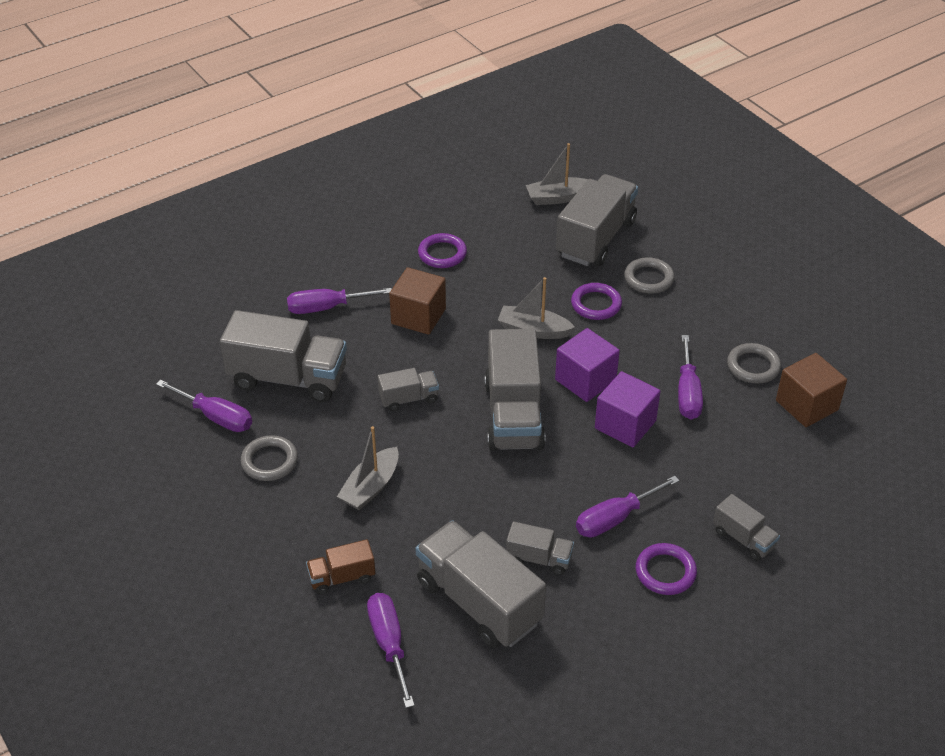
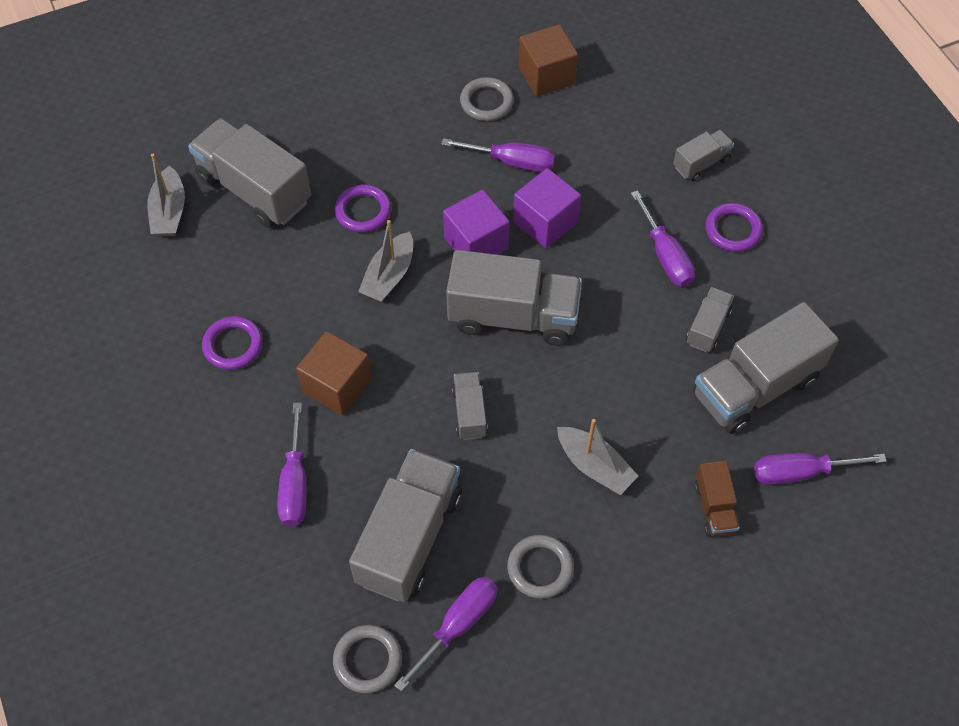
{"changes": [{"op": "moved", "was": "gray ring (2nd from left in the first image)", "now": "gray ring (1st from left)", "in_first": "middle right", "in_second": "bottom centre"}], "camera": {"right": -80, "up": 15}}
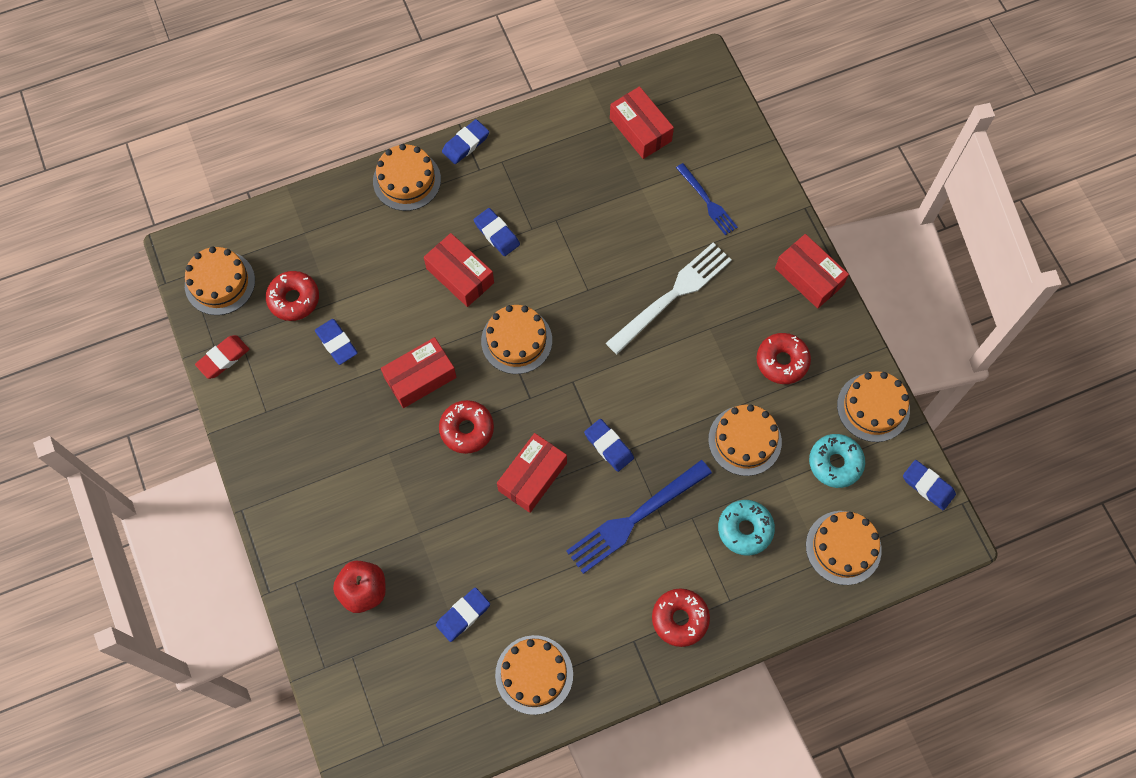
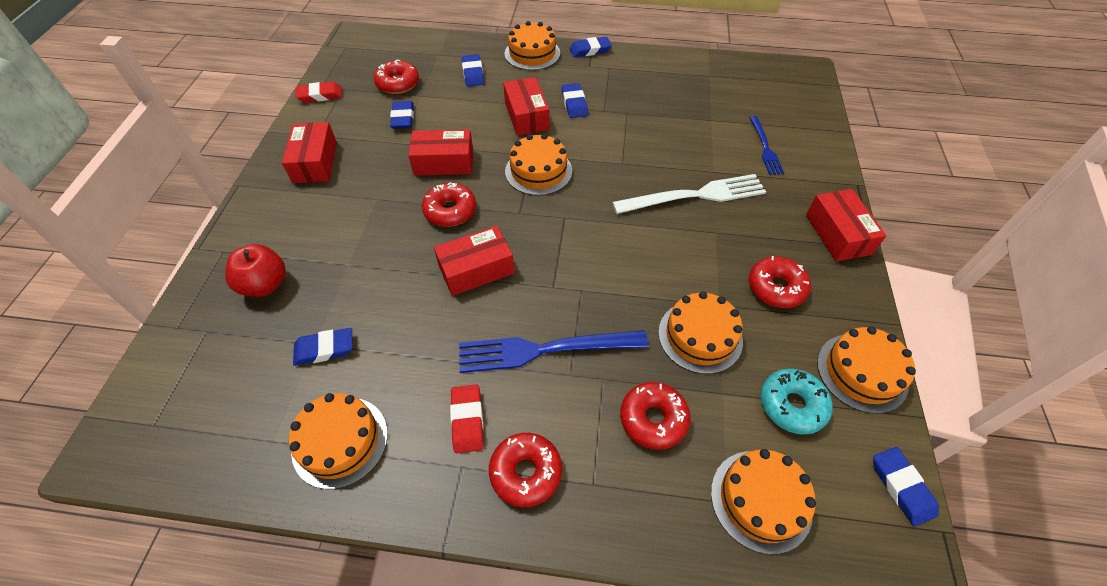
{"changes": [{"op": "removed", "was": "bright orange gateau (1st from left)", "in_first": "middle left"}, {"op": "moved", "was": "royal blue pencil eraser (5th from left in the first image)", "now": "royal blue pencil eraser (3rd from left)", "in_first": "centre", "in_second": "top centre"}, {"op": "moved", "was": "crimson parcel (4th from left in the first image)", "now": "crimson parcel (1st from left)", "in_first": "top centre", "in_second": "top left"}, {"op": "recoloured", "was": "aqua glazed donut (1st from left)", "now": "crimson glazed donut (4th from left)", "in_first": "bottom centre", "in_second": "bottom centre"}, {"op": "added", "now": "crimson pencil eraser (2nd from left)", "in_second": "bottom centre"}], "camera": {"right": 30, "up": -15}}
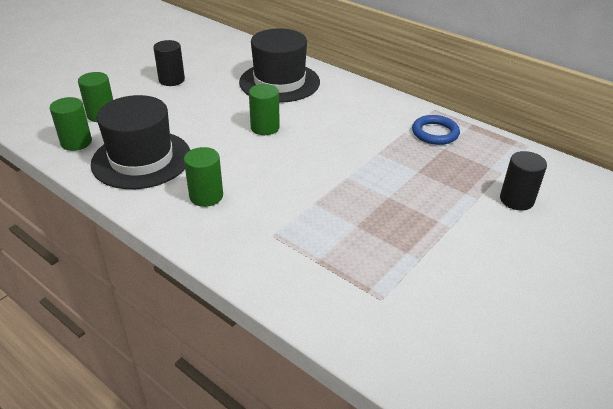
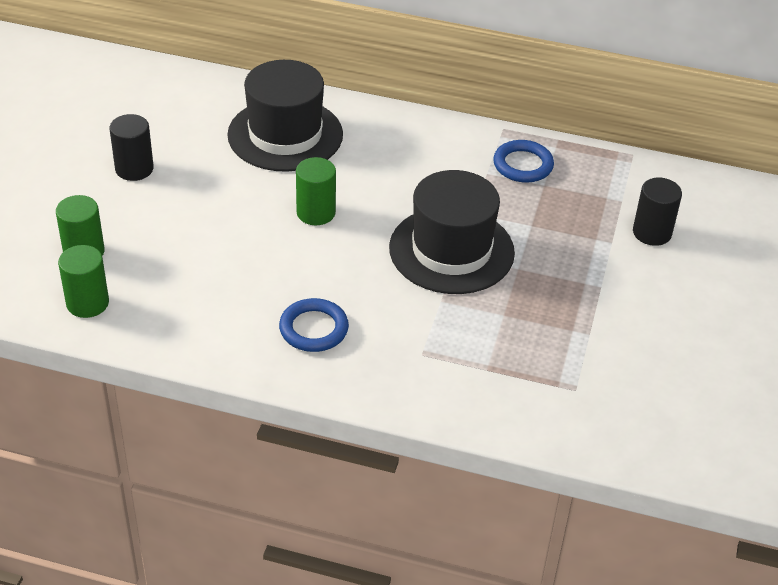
{"changes": [{"op": "moved", "was": "black tall hat (1st from left in the first image)", "now": "black tall hat (2nd from left)", "in_first": "middle left", "in_second": "centre"}, {"op": "replaced", "was": "green solid cylinder (3rd from left)", "now": "royal blue ring (1st from left)", "in_first": "middle left", "in_second": "centre"}], "camera": {"right": -25, "up": 5}}
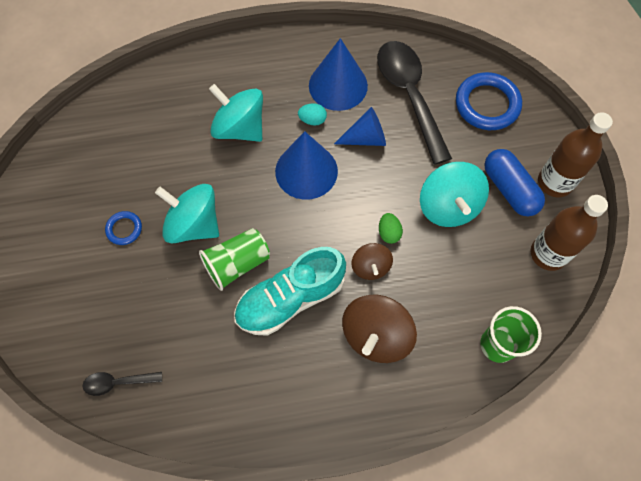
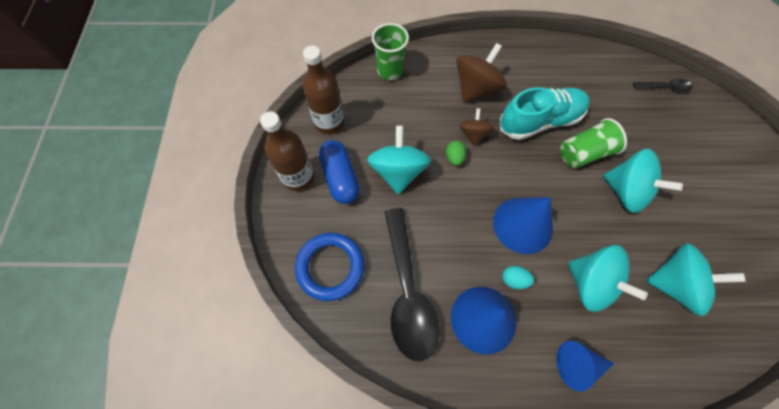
{"changes": [{"op": "removed", "was": "royal blue ring (1st from left)", "in_first": "middle left"}, {"op": "moved", "was": "royal blue cone (3rd from left)", "in_first": "top centre", "in_second": "bottom right"}, {"op": "added", "now": "aqua spinning top (4th from left)", "in_second": "bottom right"}], "camera": {"right": -170, "up": 0}}
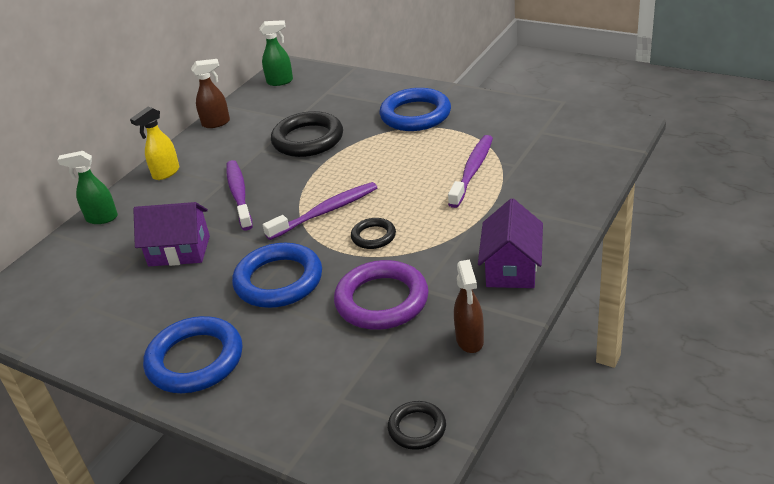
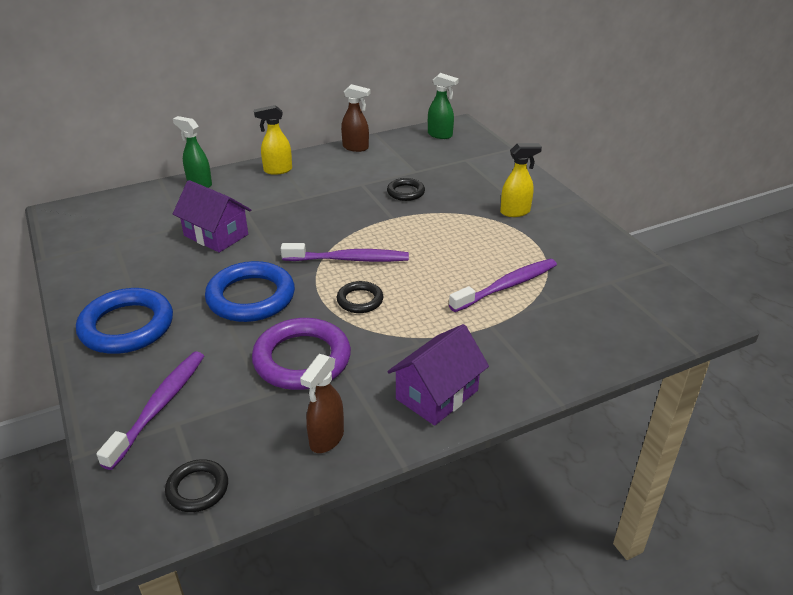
{"changes": [{"op": "moved", "was": "royal purple toothbrush (1st from left)", "in_first": "middle left", "in_second": "bottom left"}, {"op": "resized", "was": "black ring (1st from left in the first image)", "in_first": "top centre", "in_second": "top centre", "ratio": 0.53}, {"op": "replaced", "was": "royal blue ring (3rd from left)", "now": "yellow spray bottle (2nd from left)", "in_first": "top centre", "in_second": "top centre"}], "camera": {"right": 30, "up": 0}}
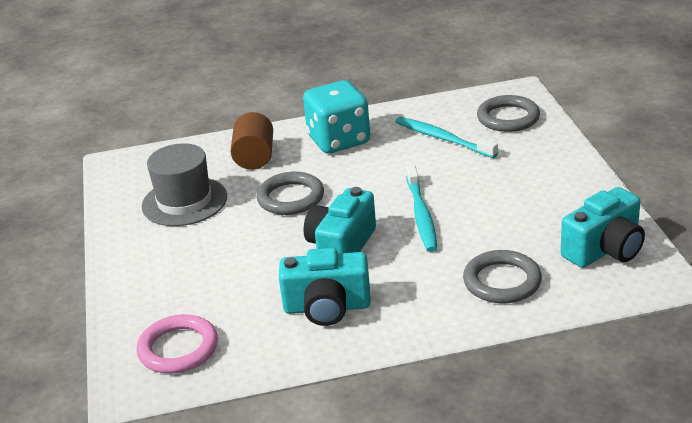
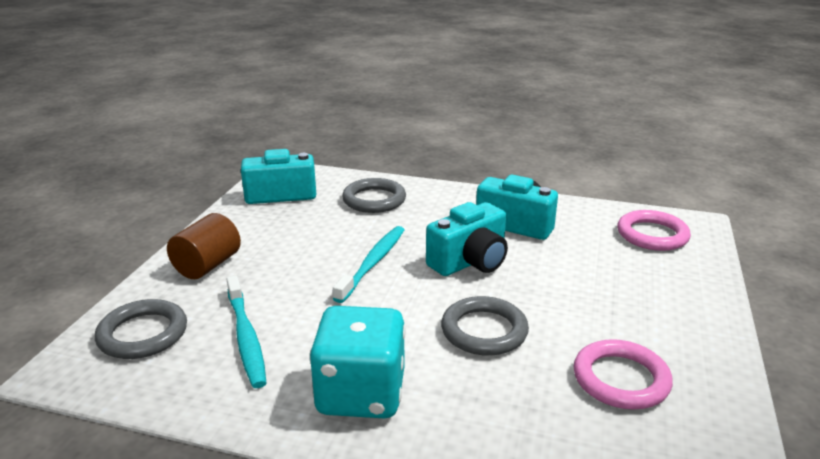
{"changes": [{"op": "replaced", "was": "gray tall hat", "now": "rose-pink ring (1st from left)", "in_first": "middle left", "in_second": "bottom right"}, {"op": "moved", "was": "russet solid cylinder", "in_first": "centre", "in_second": "middle left"}], "camera": {"right": -155, "up": -5}}
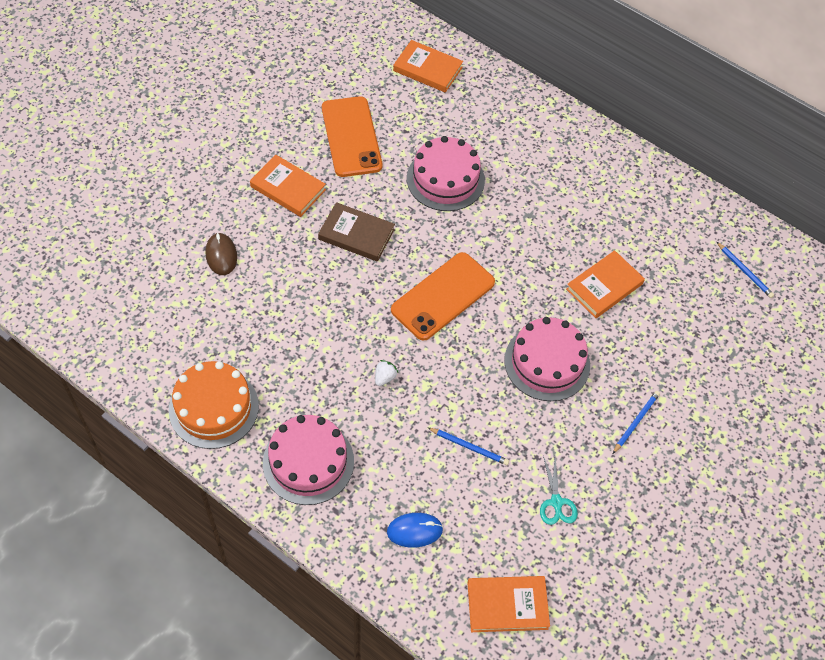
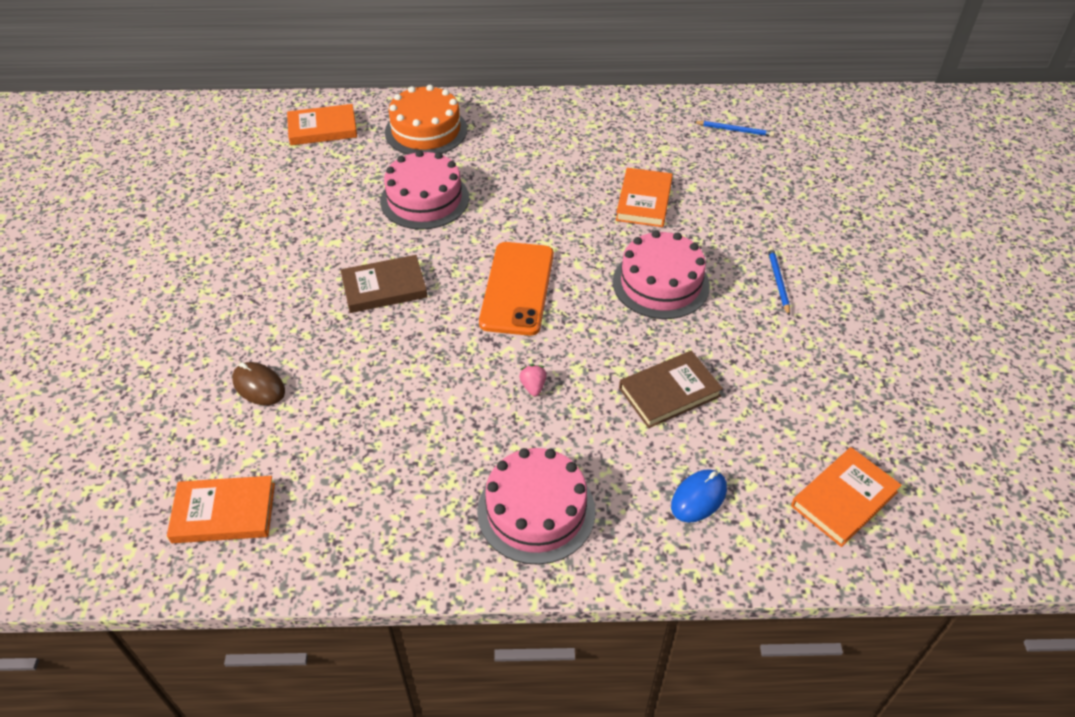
{"changes": [{"op": "moved", "was": "bright orange gateau", "in_first": "middle left", "in_second": "top centre"}, {"op": "moved", "was": "bright orange hardcover (1st from left)", "in_first": "top centre", "in_second": "bottom left"}, {"op": "removed", "was": "bright orange phone (1st from left)", "in_first": "top centre"}, {"op": "recoloured", "was": "pure white berry", "now": "rose-pink berry", "in_first": "centre", "in_second": "centre"}, {"op": "replaced", "was": "royal blue wooden pencil (1st from left)", "now": "russet hardcover (2nd from left)", "in_first": "bottom centre", "in_second": "centre"}, {"op": "removed", "was": "aqua pair of scissors", "in_first": "bottom right"}], "camera": {"right": -35, "up": -10}}
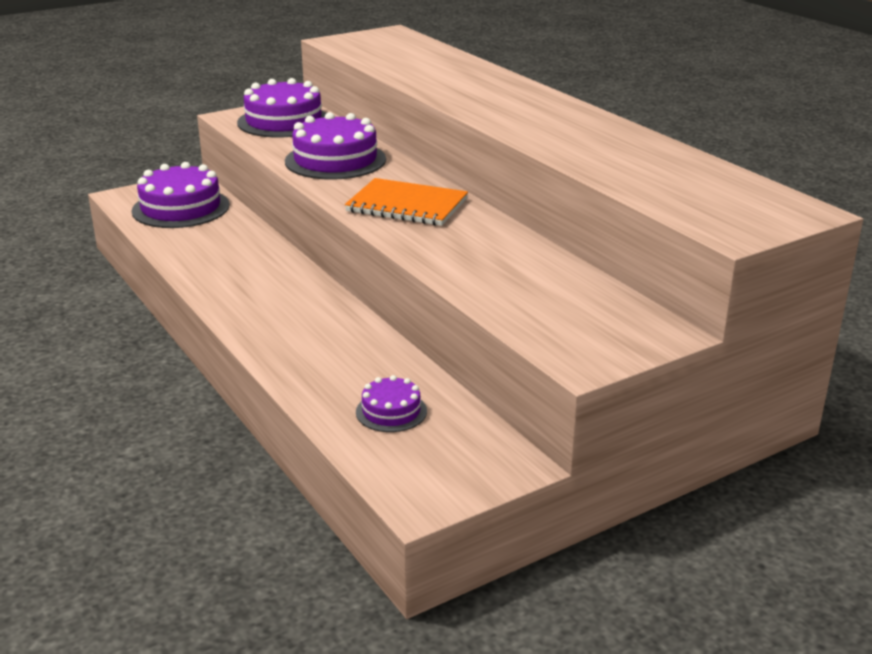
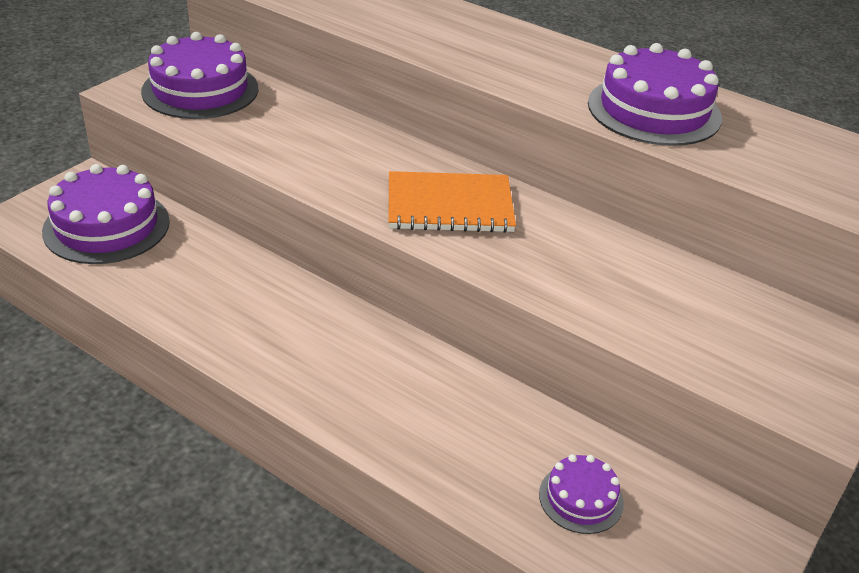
{"changes": [{"op": "moved", "was": "royal purple gateau (3rd from left in the first image)", "now": "royal purple gateau (4th from left)", "in_first": "top centre", "in_second": "top right"}], "camera": {"right": -25, "up": 10}}
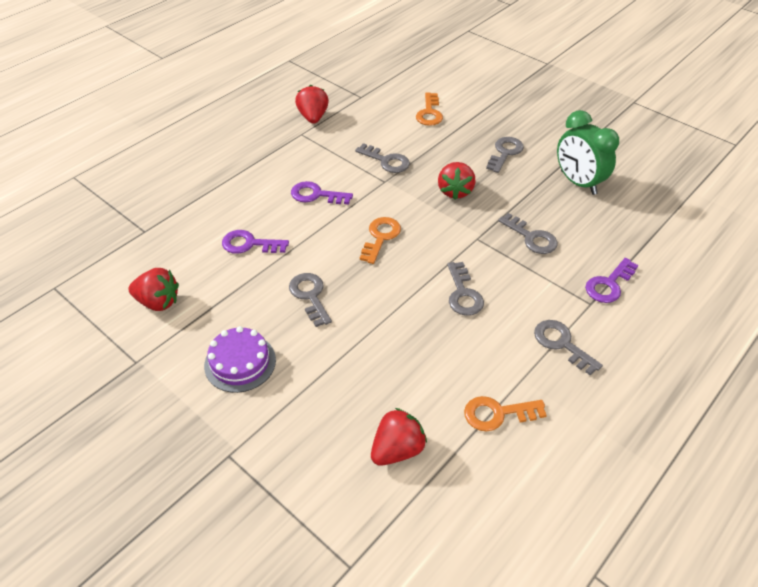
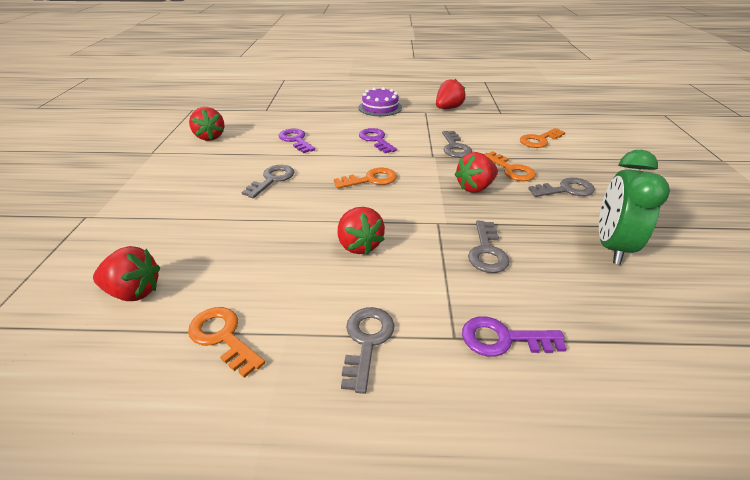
{"changes": [{"op": "moved", "was": "royal purple gateau", "in_first": "middle left", "in_second": "top centre"}, {"op": "replaced", "was": "gray key (3rd from left)", "now": "crimson berry (3rd from left)", "in_first": "centre", "in_second": "centre"}, {"op": "added", "now": "bright orange key (3rd from left)", "in_second": "middle right"}], "camera": {"right": 50, "up": -10}}
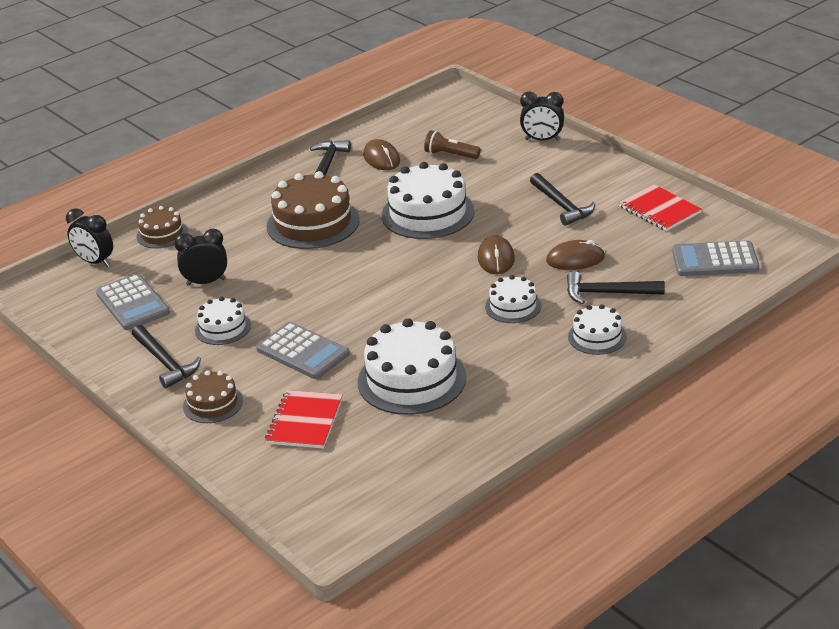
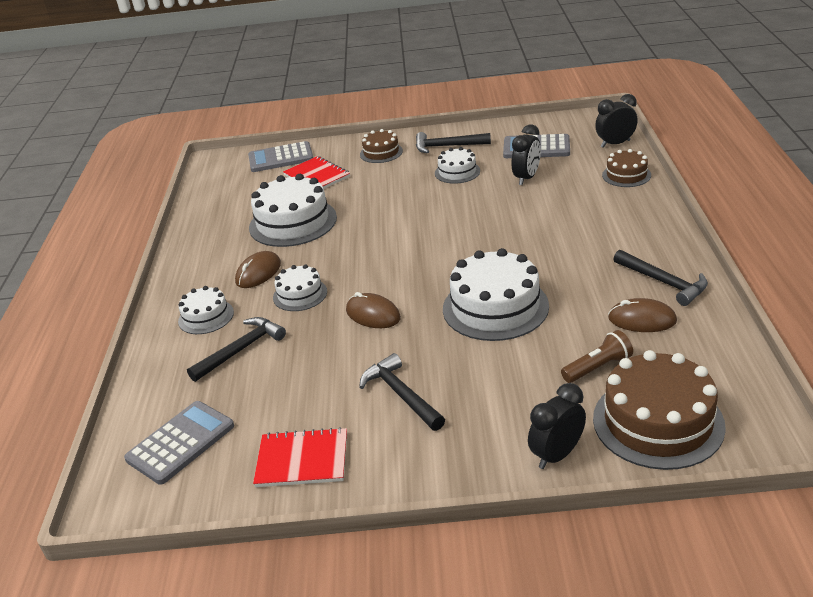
{"changes": [{"op": "moved", "was": "gray calculator (2nd from left)", "in_first": "centre", "in_second": "top centre"}, {"op": "moved", "was": "russet gateau (3rd from left)", "in_first": "centre", "in_second": "bottom right"}, {"op": "turned", "was": "black carpenter's hammer (3rd from left in the first image)", "in_first": "top right", "in_second": "centre", "clockwise": 45}, {"op": "moved", "was": "russet computer mouse (3rd from left in the first image)", "now": "russet computer mouse (1st from left)", "in_first": "middle right", "in_second": "middle left"}], "camera": {"right": 130, "up": 0}}
